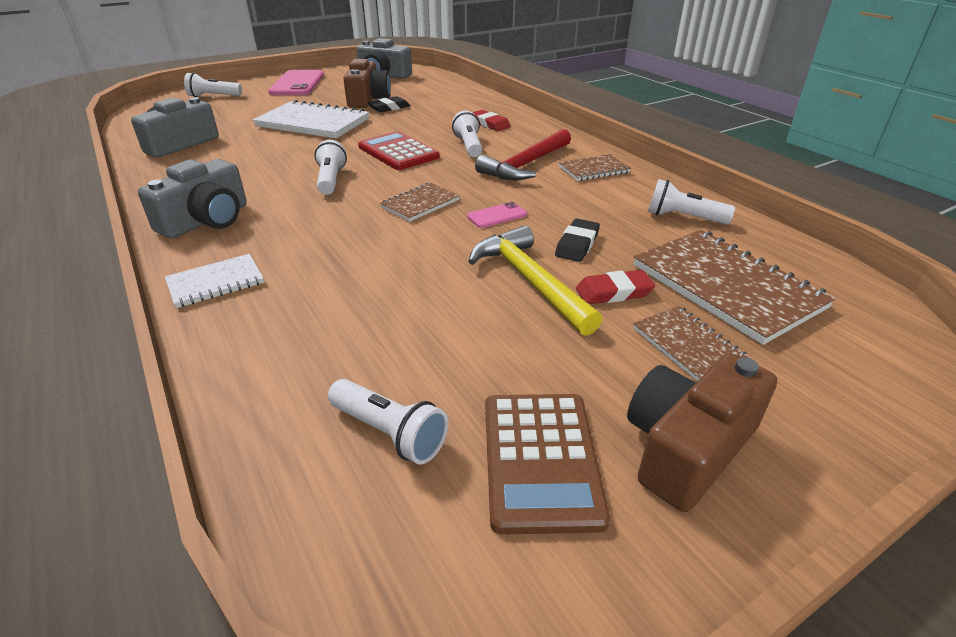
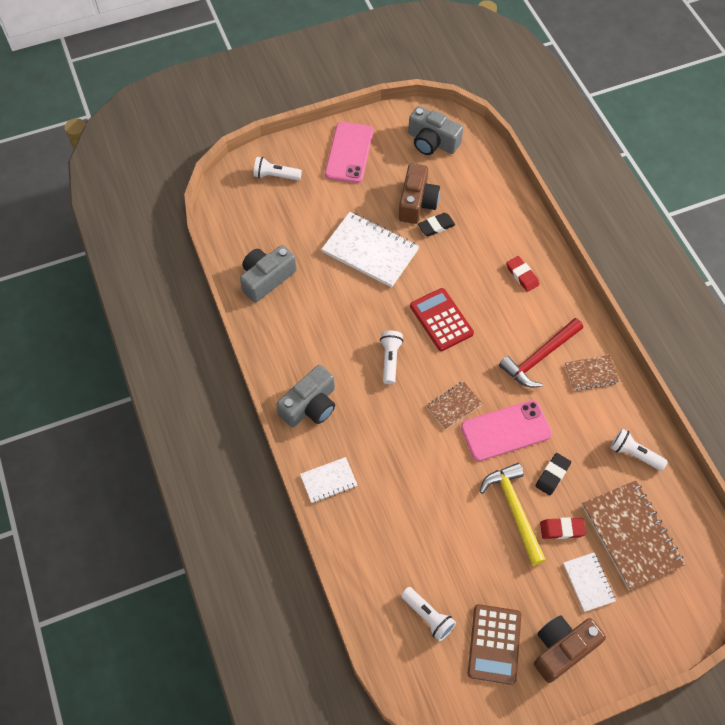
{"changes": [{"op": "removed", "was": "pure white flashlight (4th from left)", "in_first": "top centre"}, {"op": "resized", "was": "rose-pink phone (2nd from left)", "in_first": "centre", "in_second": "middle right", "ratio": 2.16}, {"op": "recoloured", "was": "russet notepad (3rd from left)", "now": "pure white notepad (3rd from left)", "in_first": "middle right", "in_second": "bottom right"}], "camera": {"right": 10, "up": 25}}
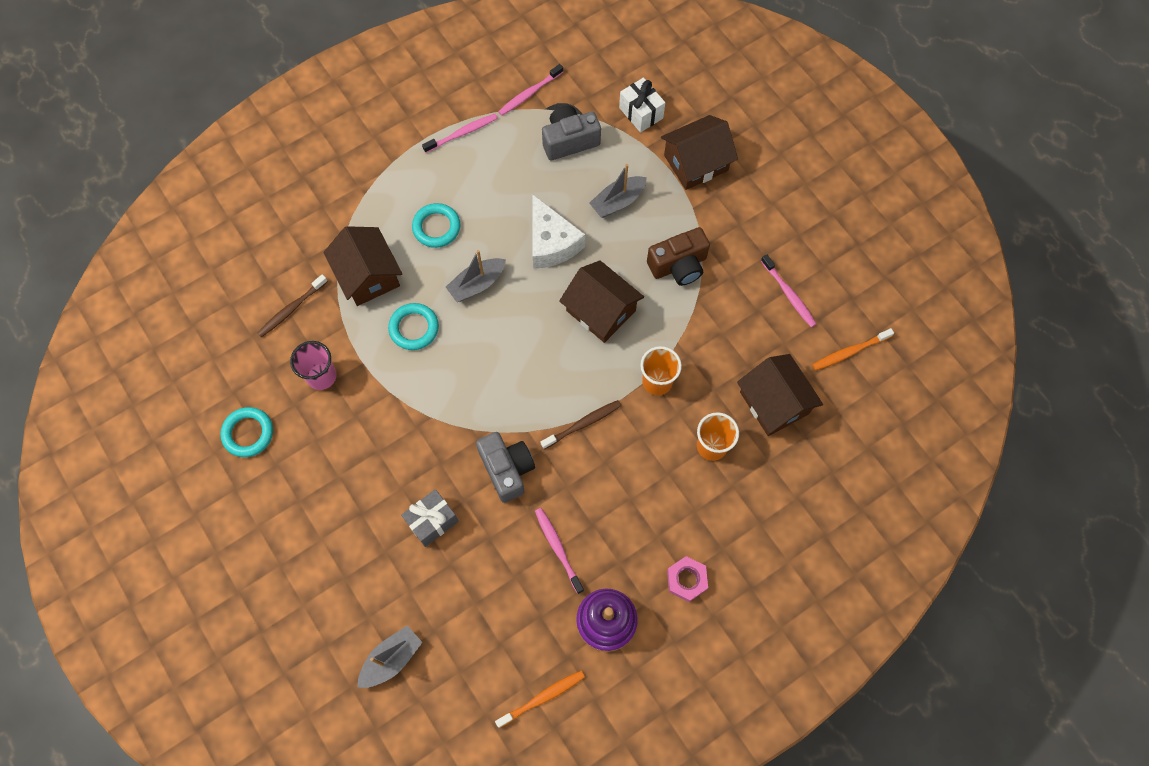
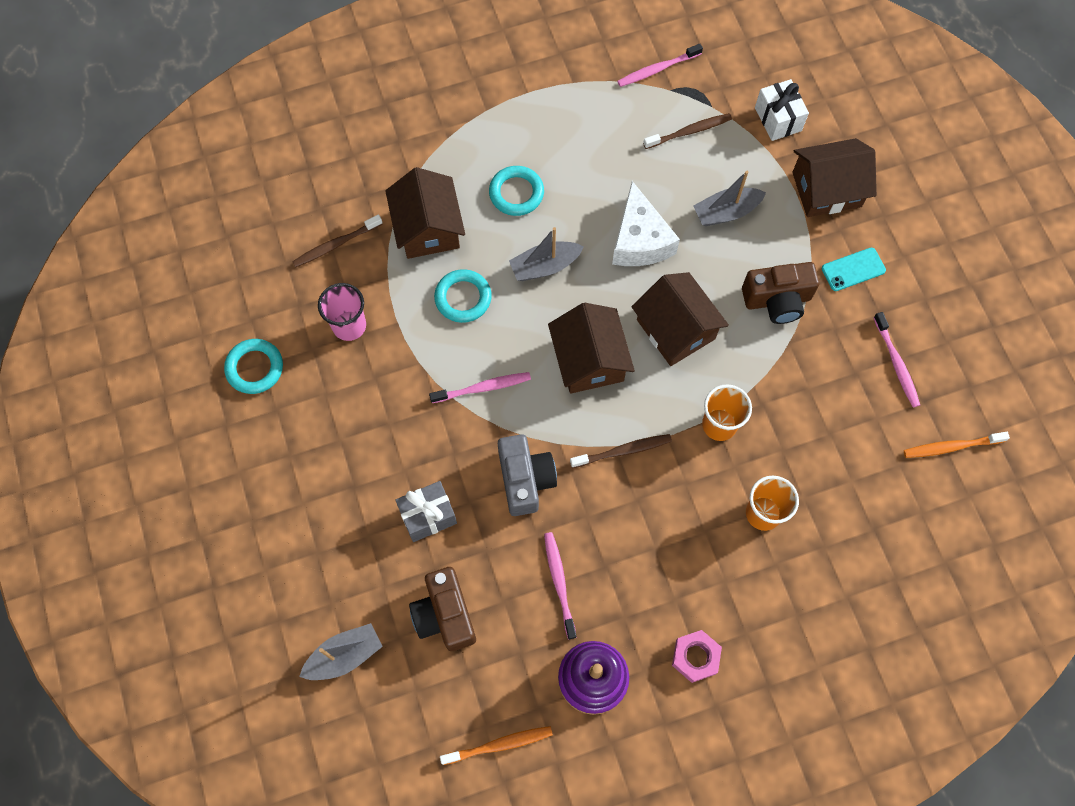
{"changes": [{"op": "moved", "was": "rose-pink toothbrush (1st from left)", "in_first": "top centre", "in_second": "centre"}, {"op": "replaced", "was": "gray camera (2nd from left)", "now": "russet toothbrush (3rd from left)", "in_first": "top centre", "in_second": "top centre"}, {"op": "moved", "was": "russet house (4th from left in the first image)", "now": "russet house (2nd from left)", "in_first": "middle right", "in_second": "centre"}, {"op": "added", "now": "russet camera (1st from left)", "in_second": "bottom centre"}, {"op": "added", "now": "aqua phone", "in_second": "middle right"}], "camera": {"right": 15, "up": 0}}
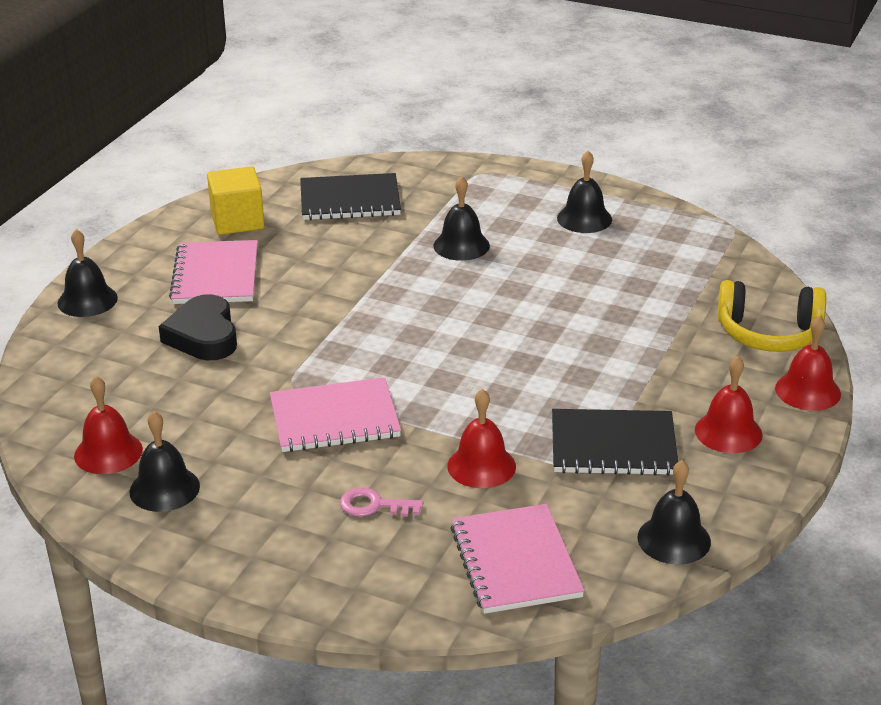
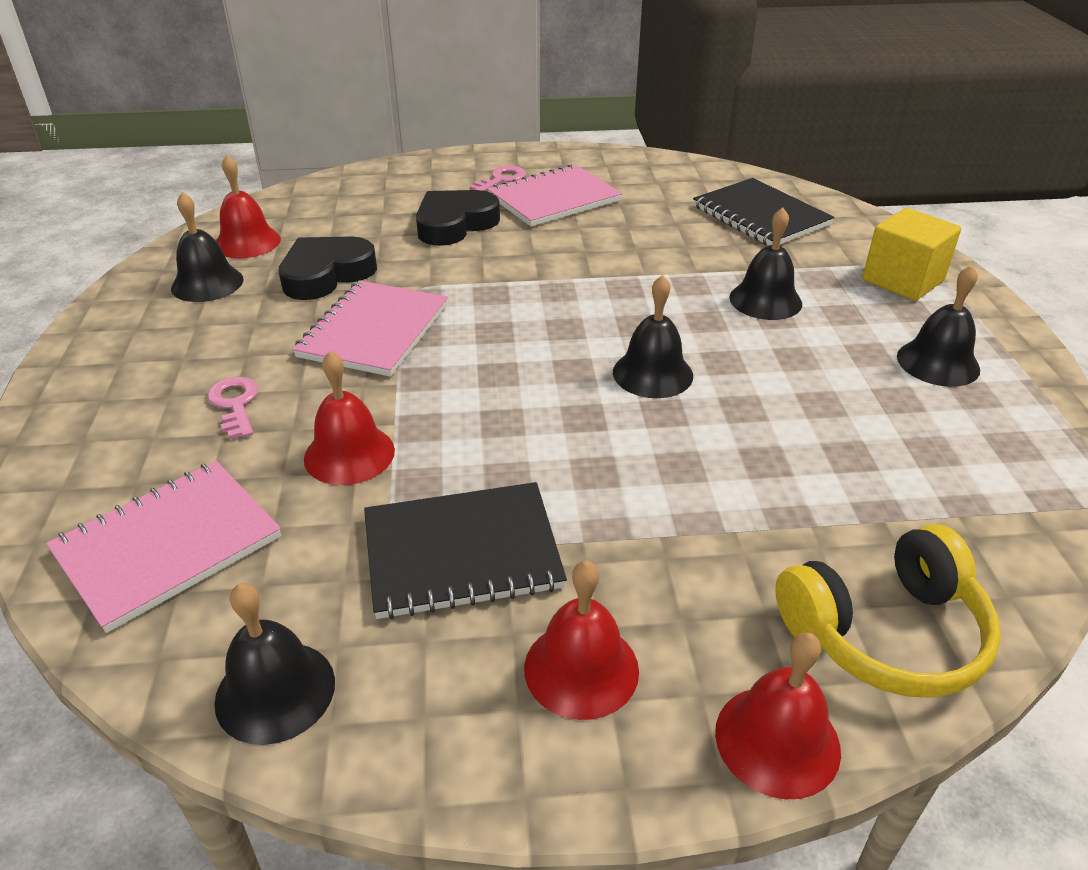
{"changes": [{"op": "moved", "was": "black school bell (1st from left in the first image)", "now": "black school bell (3rd from left)", "in_first": "middle left", "in_second": "centre"}, {"op": "moved", "was": "yellow cube", "in_first": "top left", "in_second": "top right"}, {"op": "turned", "was": "rose-pink notepad (2nd from left)", "in_first": "centre", "in_second": "centre", "clockwise": 60}, {"op": "turned", "was": "black notepad (2nd from left in the first image)", "in_first": "middle right", "in_second": "centre", "clockwise": -75}, {"op": "turned", "was": "yellow headphones", "in_first": "middle right", "in_second": "bottom right", "clockwise": -90}, {"op": "added", "now": "black love heart (1st from left)", "in_second": "top left"}, {"op": "added", "now": "rose-pink key (2nd from left)", "in_second": "top centre"}], "camera": {"right": 60, "up": 5}}
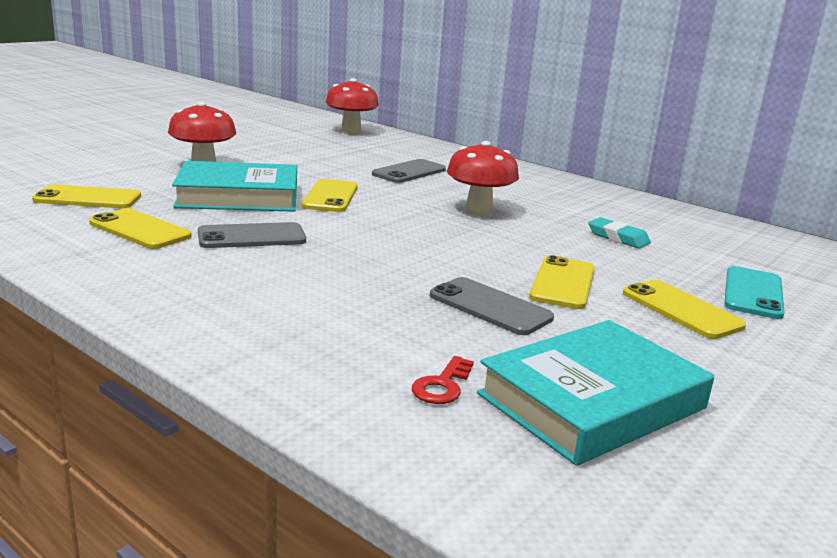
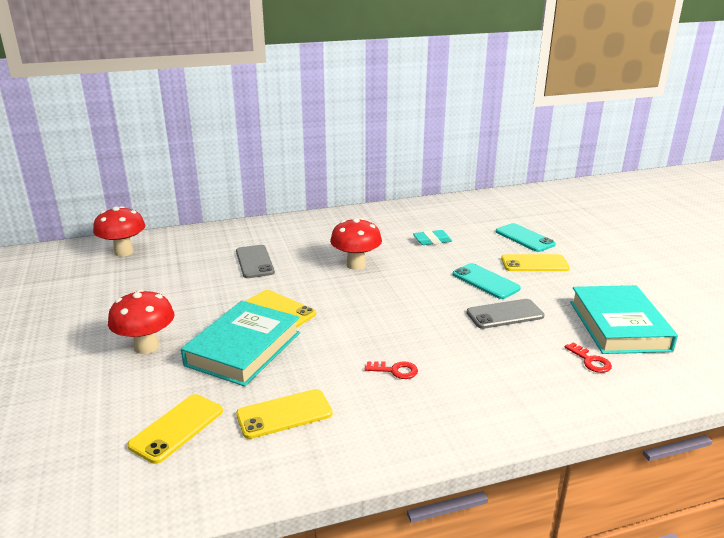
{"changes": [{"op": "removed", "was": "gray phone (1st from left)", "in_first": "middle left"}, {"op": "recoloured", "was": "yellow phone (4th from left)", "now": "aqua phone (1st from left)", "in_first": "middle right", "in_second": "middle right"}, {"op": "added", "now": "crimson key (1st from left)", "in_second": "bottom centre"}], "camera": {"right": -55, "up": 5}}
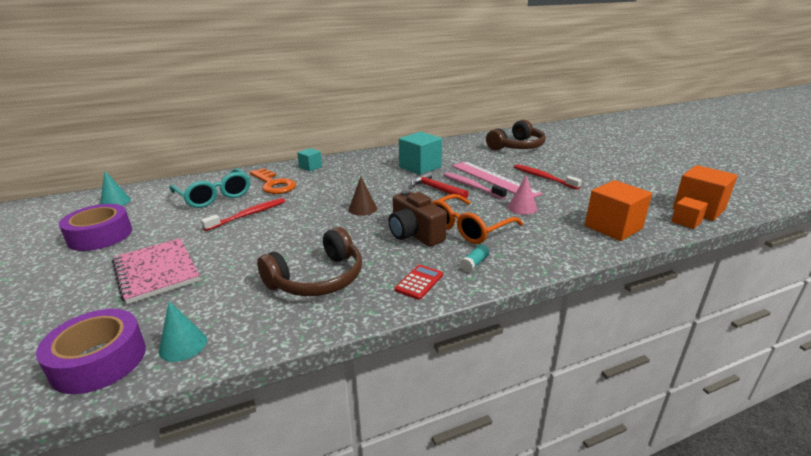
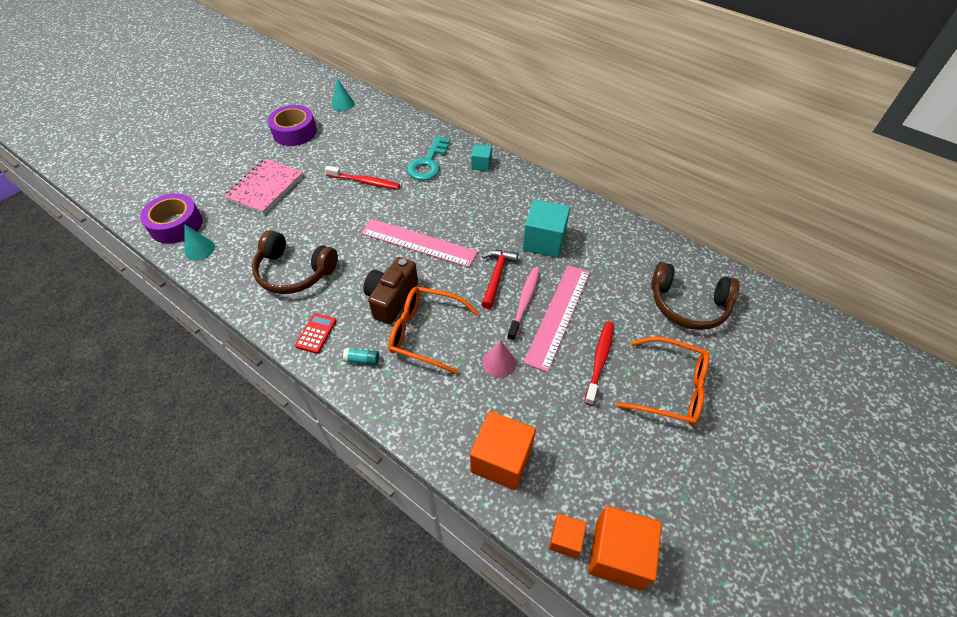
{"changes": [{"op": "removed", "was": "aqua glasses", "in_first": "middle left"}, {"op": "recoloured", "was": "bright orange key", "now": "aqua key", "in_first": "centre", "in_second": "top centre"}, {"op": "replaced", "was": "russet cone", "now": "rose-pink straightedge (1st from left)", "in_first": "centre", "in_second": "centre"}, {"op": "turned", "was": "crimson calculator", "in_first": "centre", "in_second": "middle left", "clockwise": -75}, {"op": "added", "now": "bright orange glasses (2nd from left)", "in_second": "middle right"}], "camera": {"right": 60, "up": 25}}
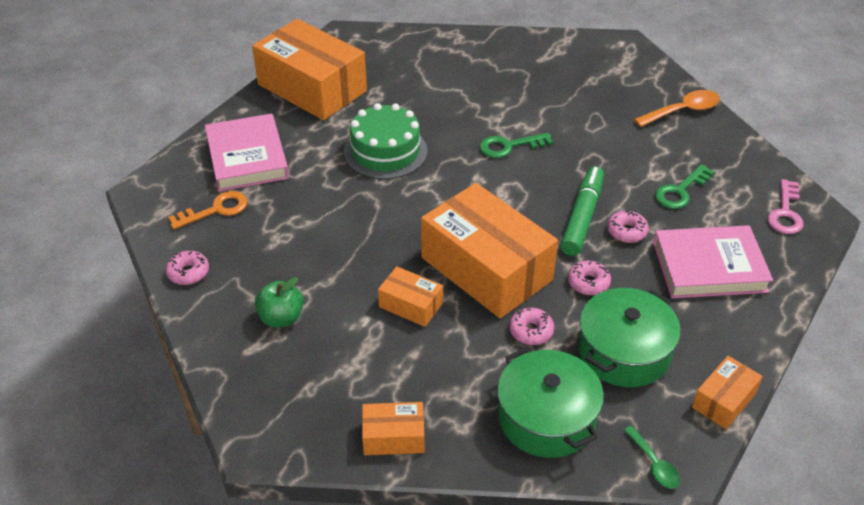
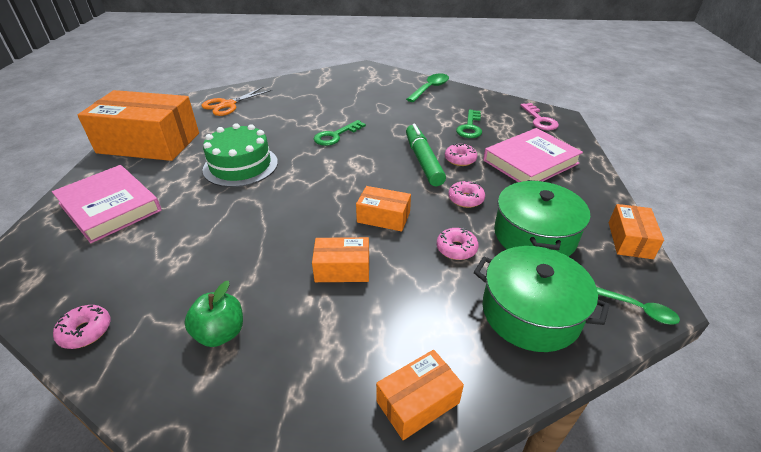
{"changes": [{"op": "removed", "was": "bright orange key", "in_first": "middle left"}, {"op": "resized", "was": "bright orange parcel (4th from left in the first image)", "in_first": "centre", "in_second": "centre", "ratio": 0.46}, {"op": "recoloured", "was": "bright orange spoon", "now": "green spoon (1st from left)", "in_first": "top right", "in_second": "top centre"}, {"op": "added", "now": "bright orange pair of scissors", "in_second": "top left"}], "camera": {"right": -30, "up": -5}}
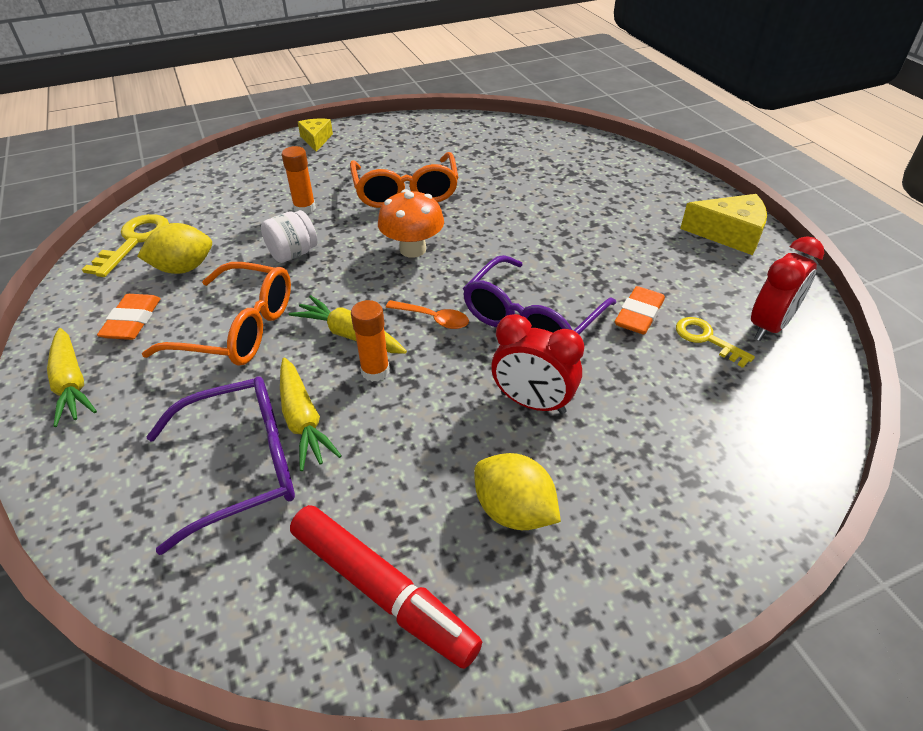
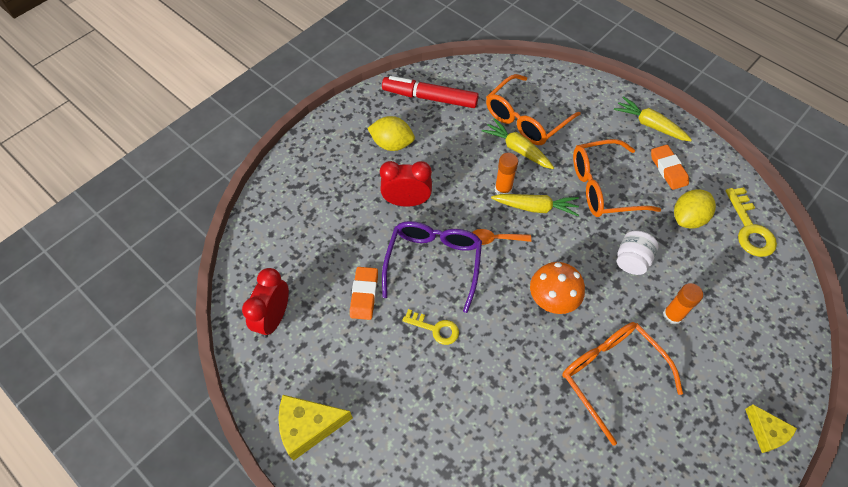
{"changes": [{"op": "recoloured", "was": "royal purple glasses (1st from left)", "now": "bright orange glasses (1st from left)", "in_first": "middle left", "in_second": "top centre"}, {"op": "moved", "was": "yellow key (2nd from left in the first image)", "now": "yellow key (1st from left)", "in_first": "middle right", "in_second": "bottom centre"}], "camera": {"right": 155, "up": 15}}
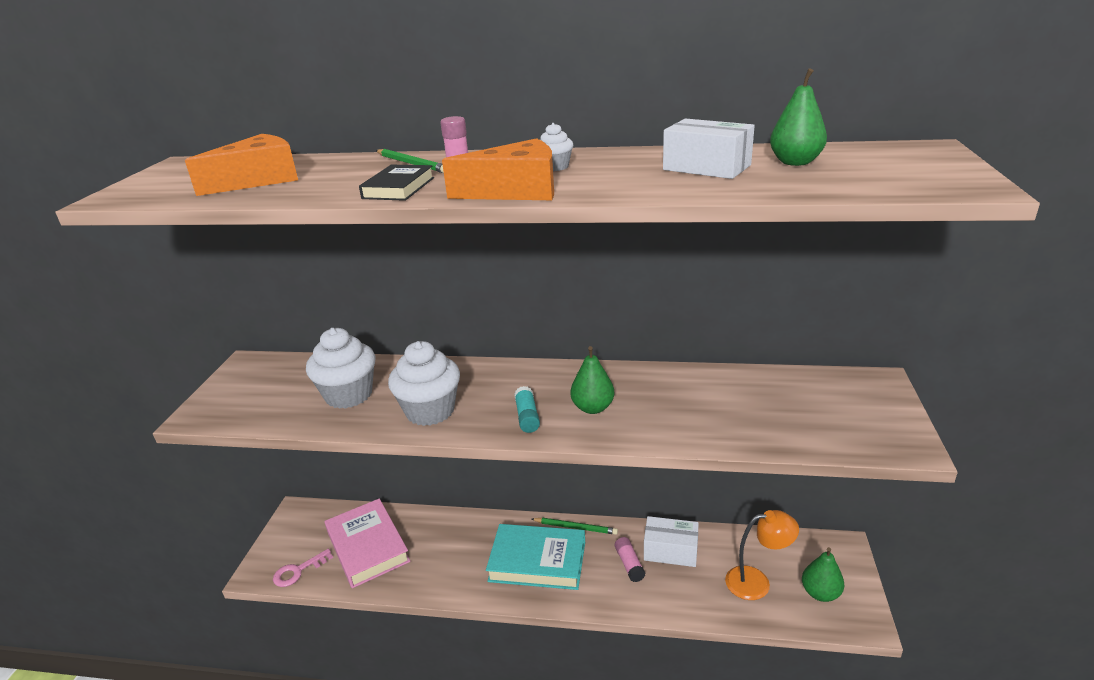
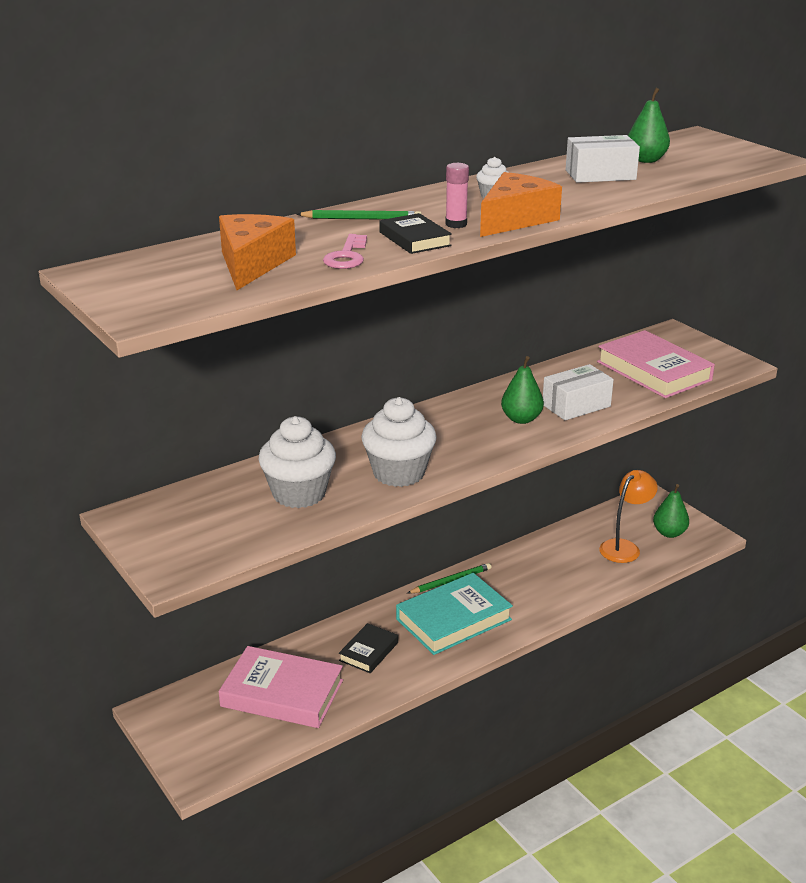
{"changes": [{"op": "moved", "was": "rose-pink key", "in_first": "bottom left", "in_second": "top centre"}, {"op": "removed", "was": "aqua stick of glue", "in_first": "centre"}, {"op": "removed", "was": "rose-pink stick of glue (2nd from left)", "in_first": "bottom centre"}, {"op": "moved", "was": "pure white parcel (1st from left)", "in_first": "bottom centre", "in_second": "middle right"}, {"op": "added", "now": "black hardcover (1st from left)", "in_second": "bottom centre"}, {"op": "added", "now": "rose-pink hardcover (2nd from left)", "in_second": "middle right"}], "camera": {"right": -45, "up": 0}}
